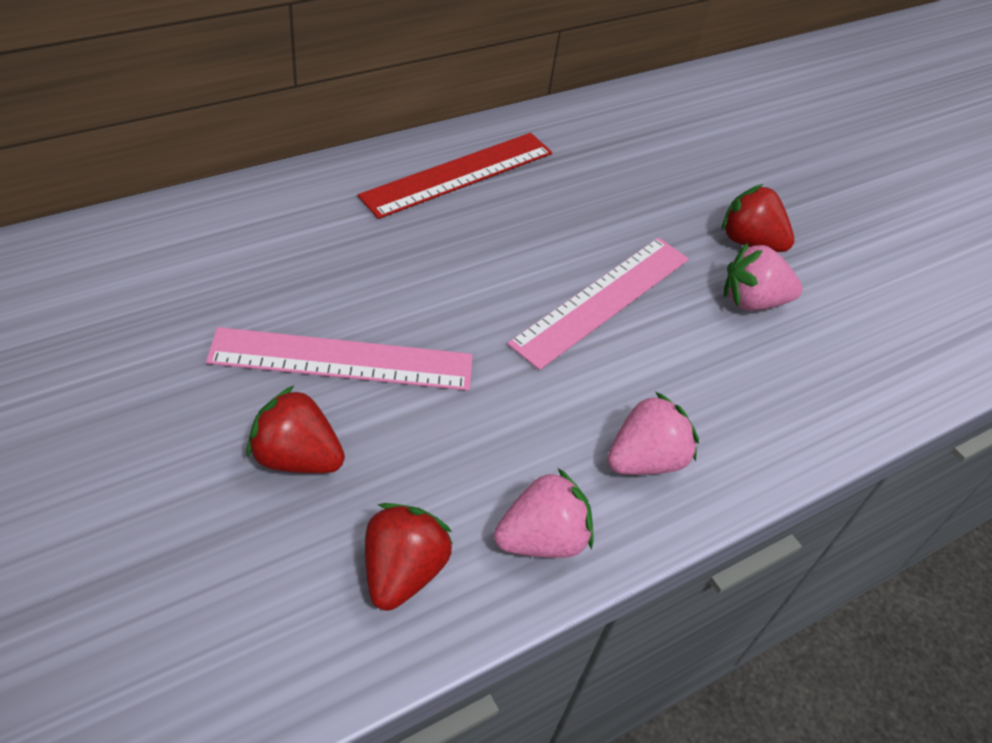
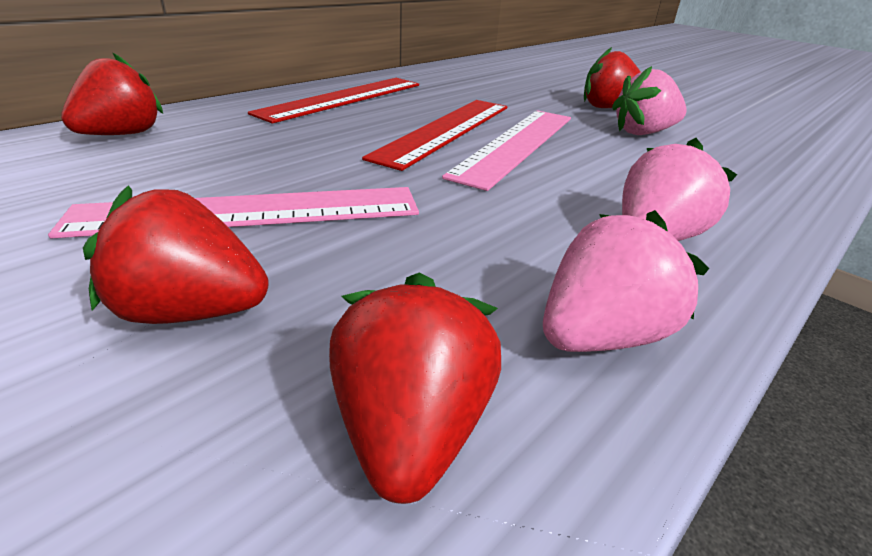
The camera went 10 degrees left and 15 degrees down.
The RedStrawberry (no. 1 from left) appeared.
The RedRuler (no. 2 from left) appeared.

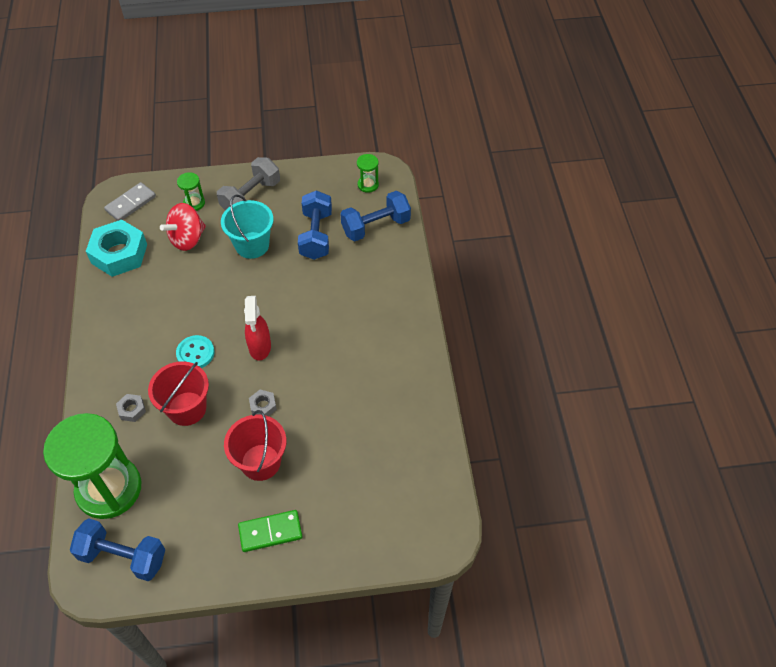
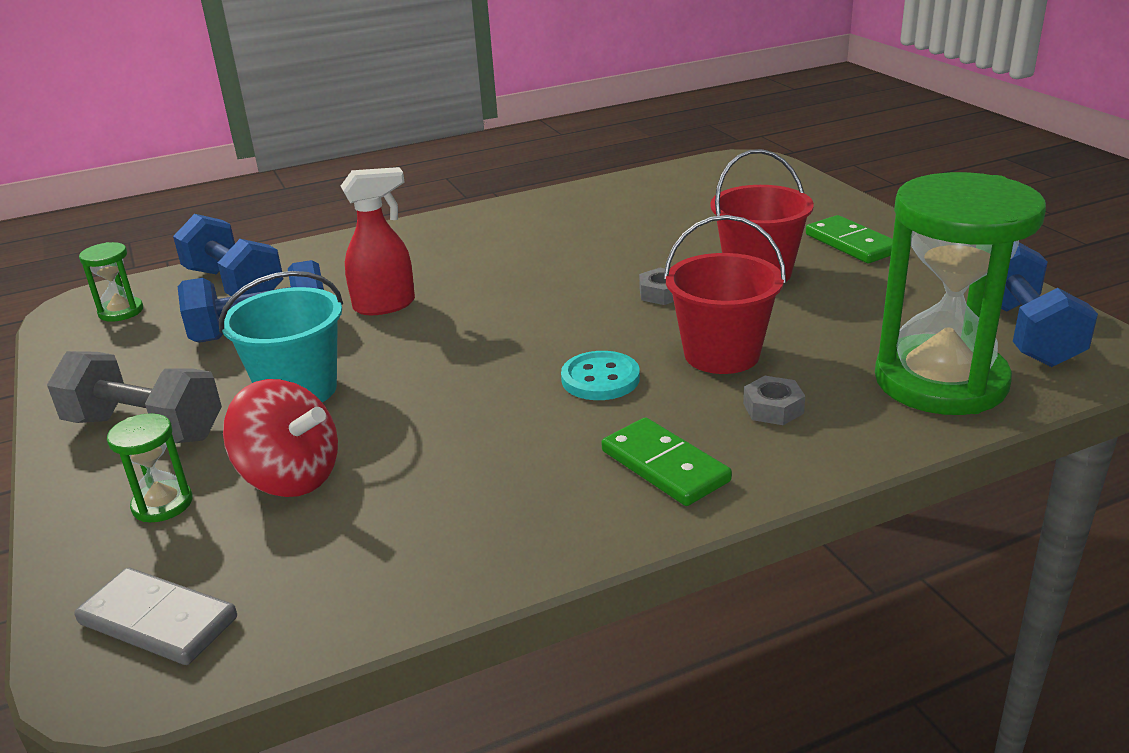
The camera went 105 degrees left and 25 degrees down.
The RedSprayBottle moved.
The GreenDomino (no. 1 from left) appeared.
The TurquoiseNut disappeared.

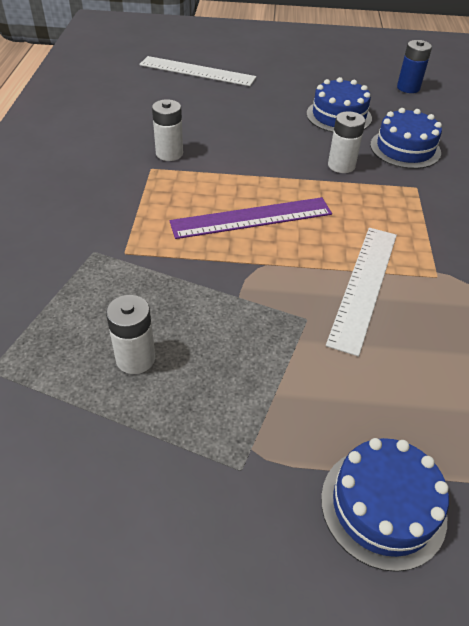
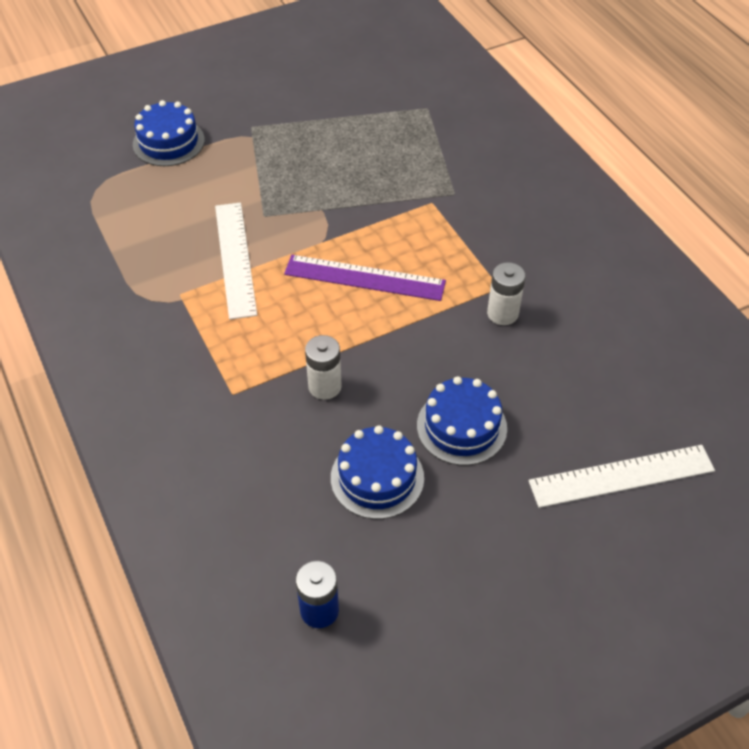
The camera went 150 degrees right and 5 degrees up.
The PurpleRuler turned 60 degrees clockwise.
The BlueCake (no. 3 from left) moved.
The WhiteBattery (no. 1 from left) disappeared.

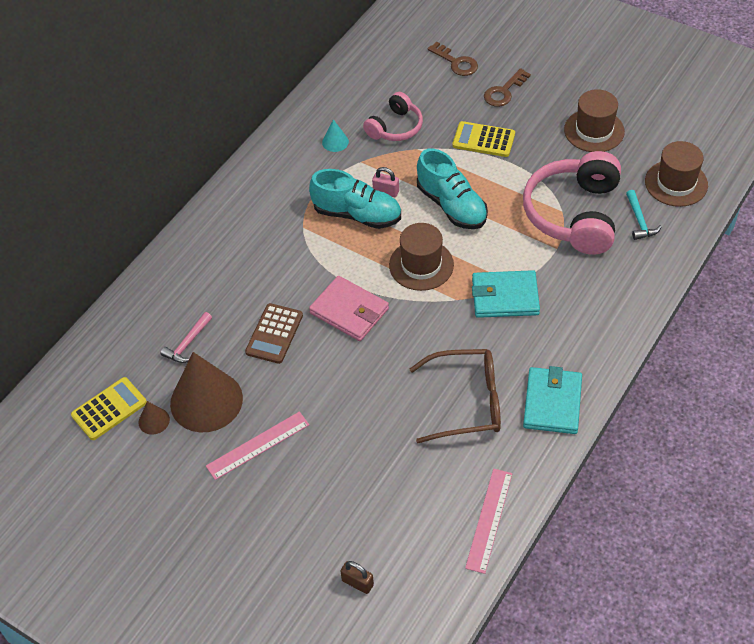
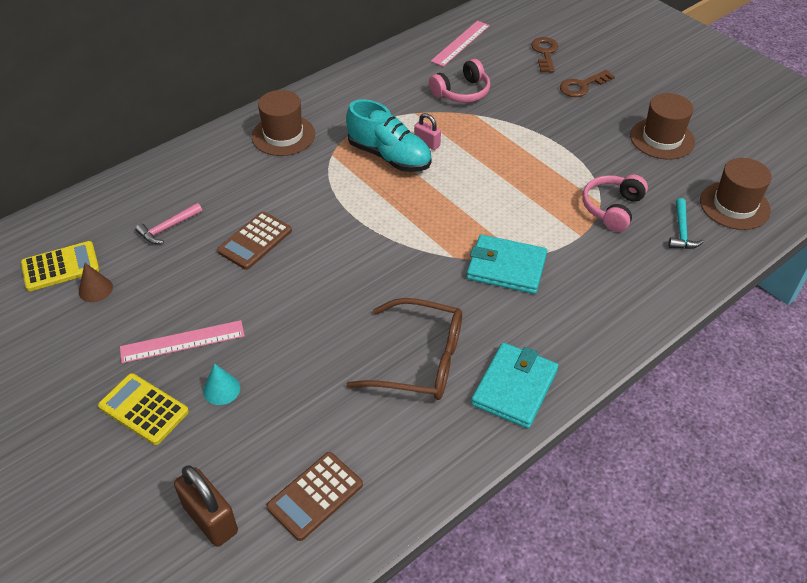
The camera went 15 degrees right and 5 degrees down.
The YellowCalculator (no. 2 from left) moved.
The BrownPadlock changed to 1.71 times the size.
The TurquoiseCone moved.
The BrownHat (no. 1 from left) moved.
The BrownCalculator (no. 2 from left) appeared.
The PinkRuler (no. 2 from left) moved.
The BrownKey (no. 1 from left) turned 150 degrees counterclockwise.
The PinkHeadphones (no. 2 from left) changed to 0.56 times the size.
The BrownCone (no. 2 from left) disappeared.
The PinkWallet disappeared.
The TurquoiseShoe (no. 2 from left) disappeared.

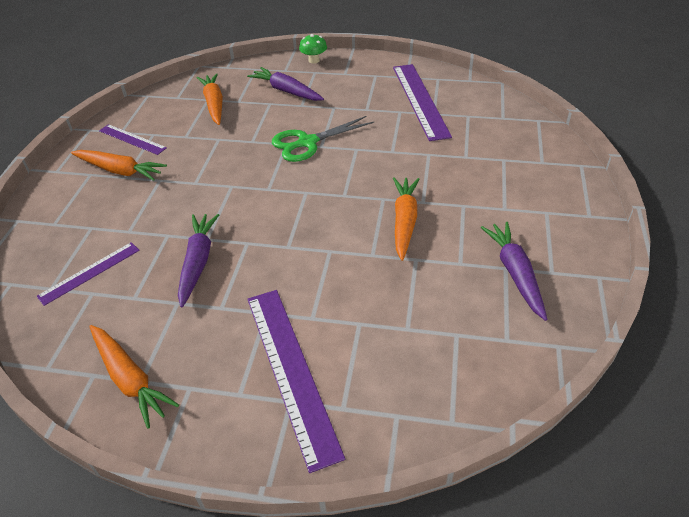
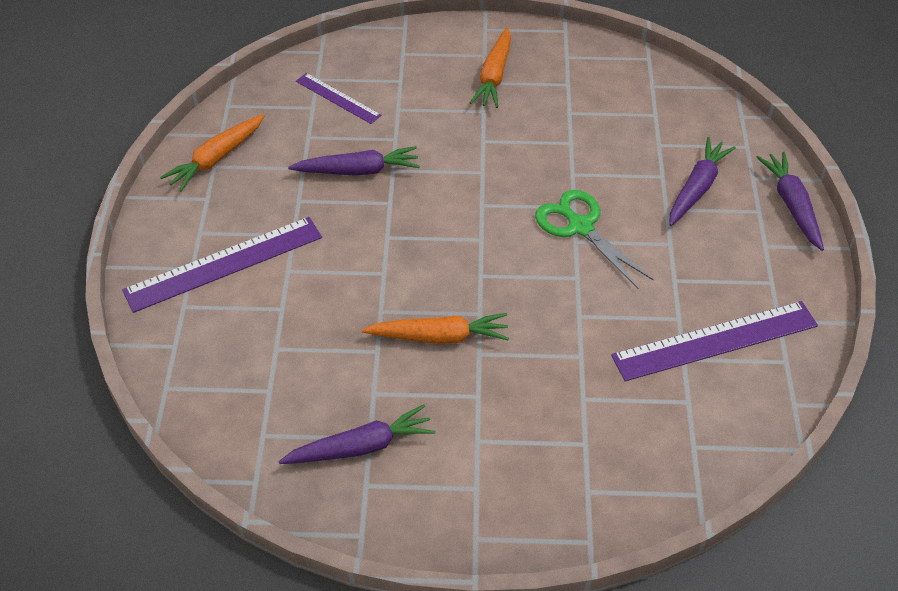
The camera went 80 degrees right and 5 degrees up.
The GreenMushroom was replaced by the PurpleCarrot (no. 4 from left).
The PurpleRuler (no. 2 from left) disappeared.
The OrangeCarrot (no. 3 from left) disappeared.

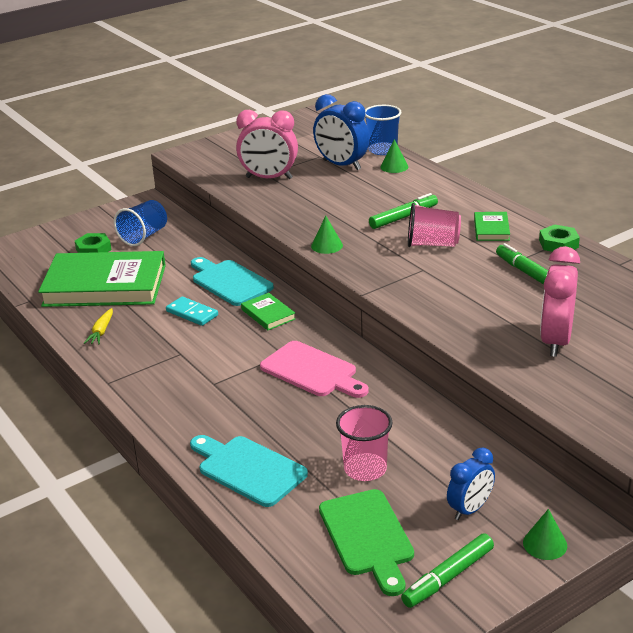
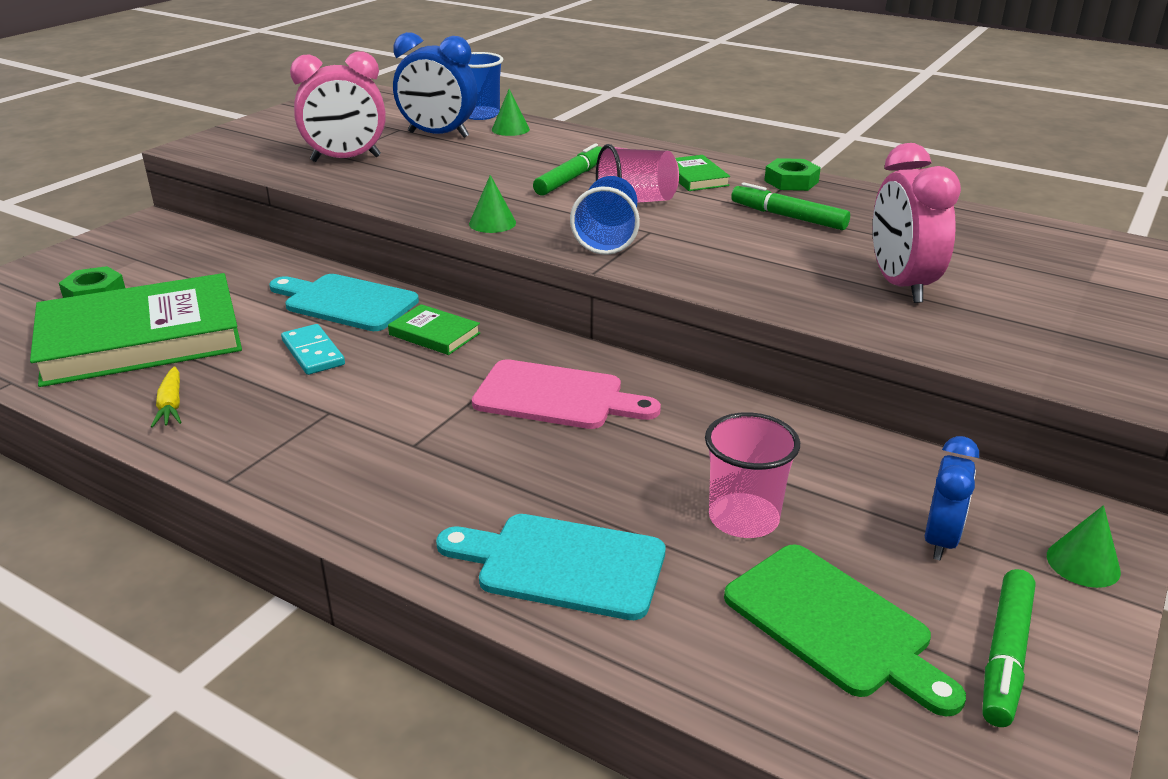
The camera went 25 degrees left and 0 degrees up.
The TurquoiseDomino turned 45 degrees clockwise.
The BlueCup (no. 1 from left in the first image) moved.

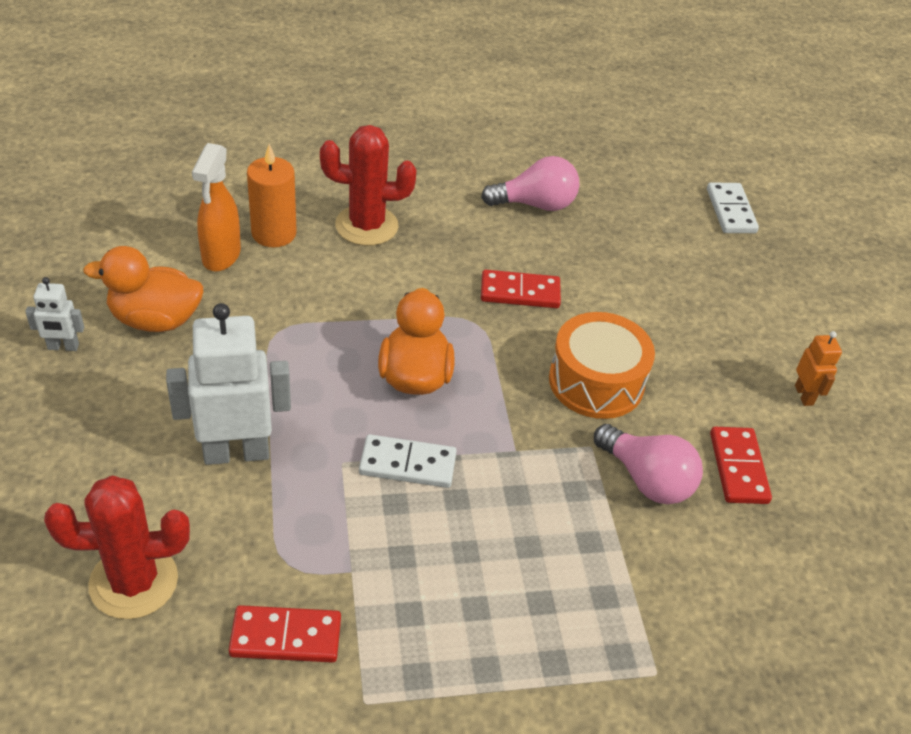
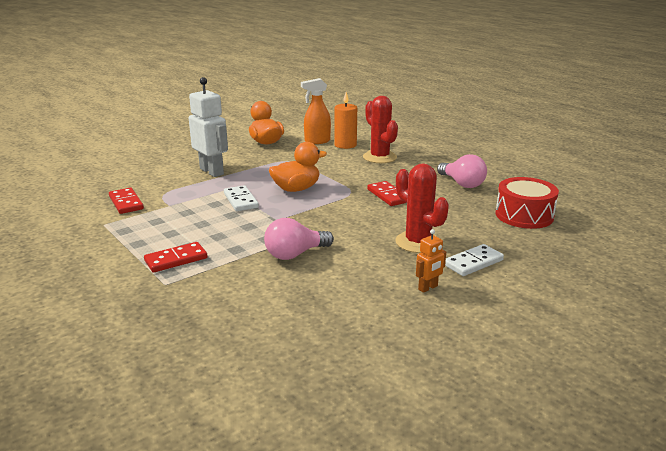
The camera went 65 degrees right and 20 degrees down.
The RedDomino (no. 3 from left in the first image) moved.
The PinkLightBulb (no. 2 from left in the first image) turned 45 degrees clockwise.
The RedCactus (no. 1 from left in the first image) moved.
The WhiteDomino (no. 2 from left) moved.
The RedDrum appeared.
The WhiteRobot (no. 1 from left) disappeared.
The OrangeDrum disappeared.

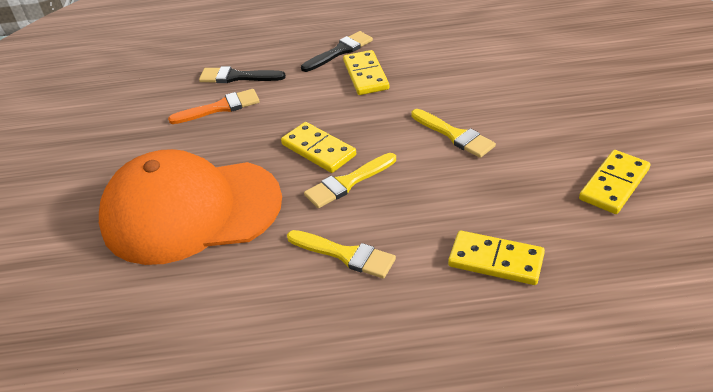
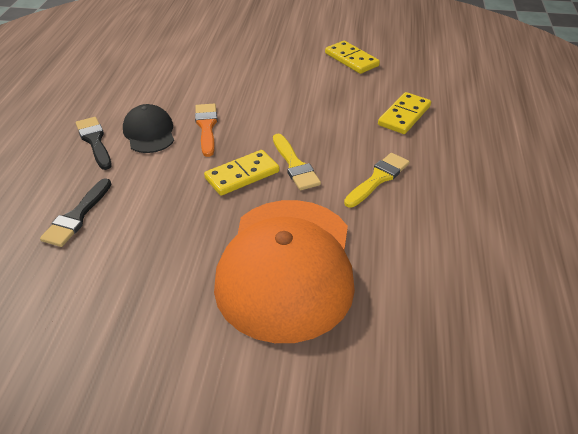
The camera went 80 degrees left and 0 degrees up.
The YellowDomino (no. 2 from left) was replaced by the BlackCap.
The OrangeBrush moved.
The YellowBrush (no. 3 from left) disappeared.

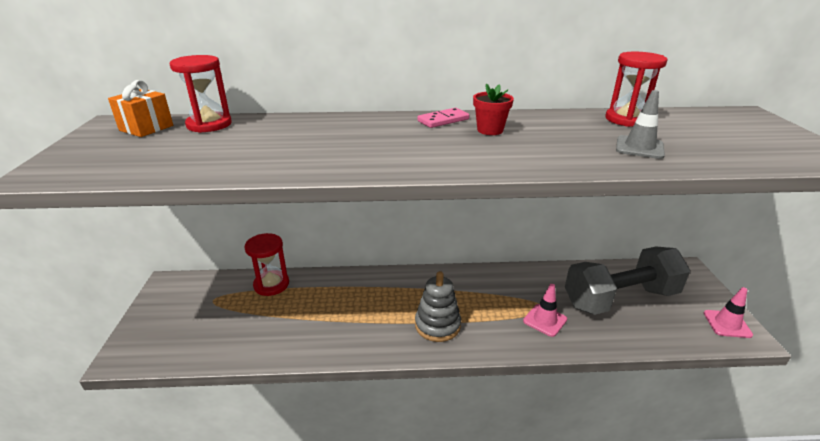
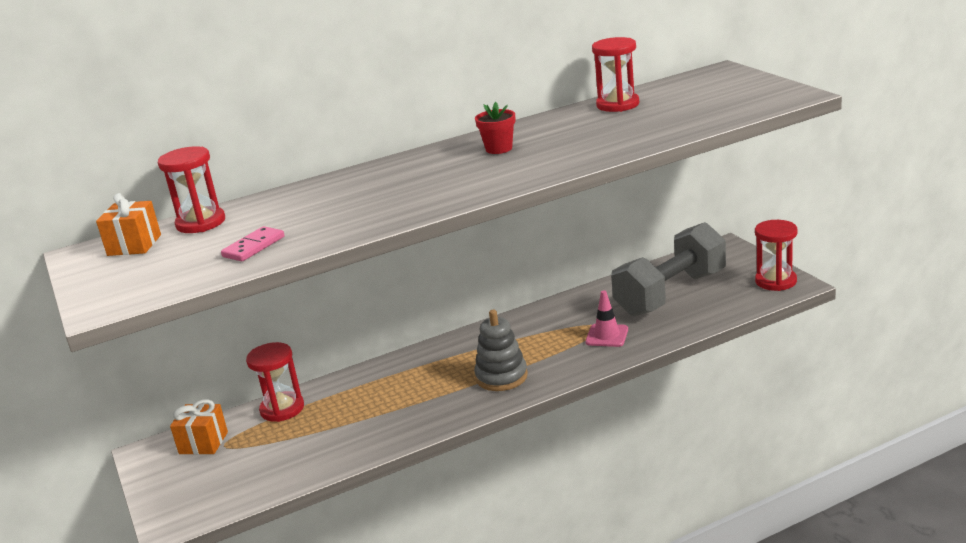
The camera went 20 degrees left and 5 degrees down.
The OrangeGift (no. 2 from left) appeared.
The PinkDomino moved.
The PinkTrafficCone (no. 2 from left) was replaced by the RedHourglass (no. 4 from left).
The GreyTrafficCone disappeared.

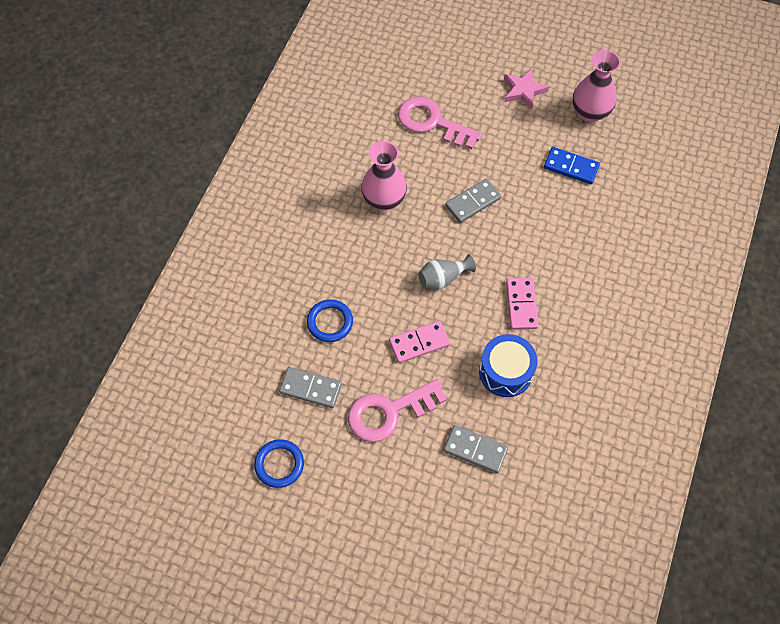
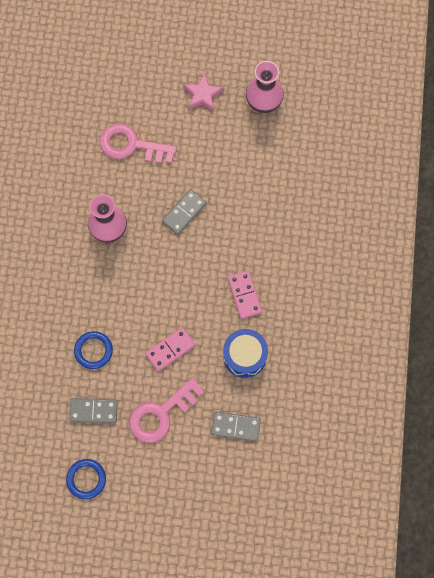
The camera went 15 degrees left and 10 degrees up.
The GreyVase disappeared.
The BlueDomino disappeared.

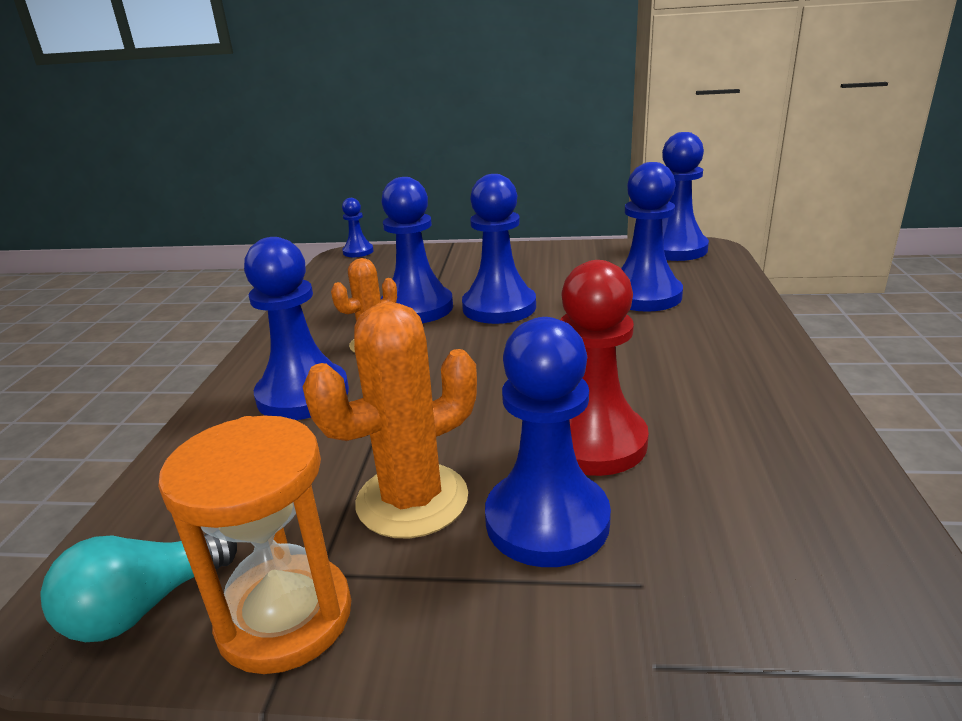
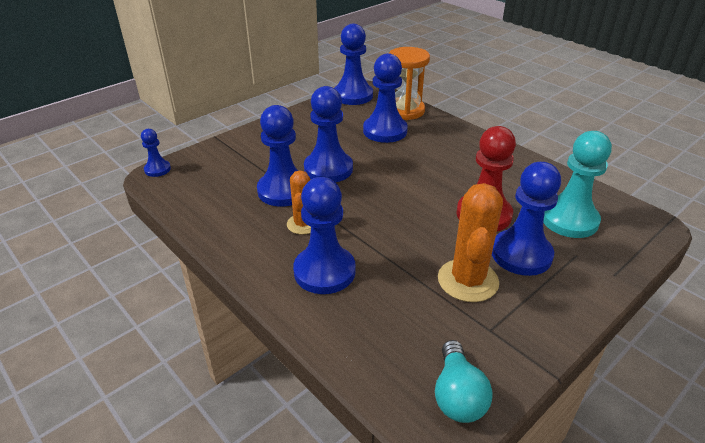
The camera went 50 degrees left and 10 degrees up.
The OrangeHourglass moved.
The TurquoisePawn appeared.

